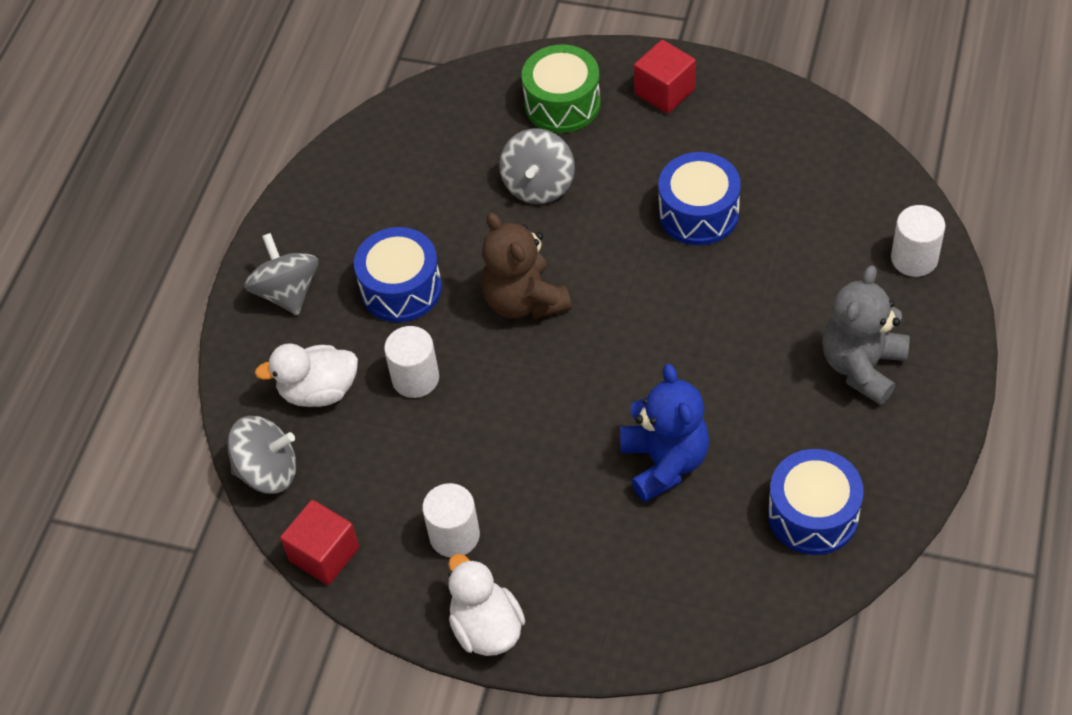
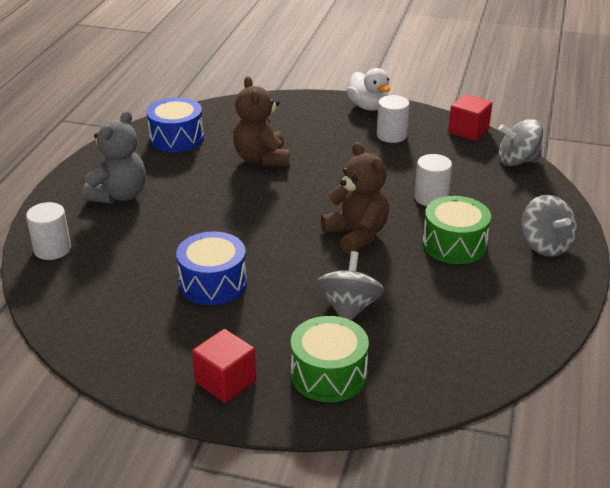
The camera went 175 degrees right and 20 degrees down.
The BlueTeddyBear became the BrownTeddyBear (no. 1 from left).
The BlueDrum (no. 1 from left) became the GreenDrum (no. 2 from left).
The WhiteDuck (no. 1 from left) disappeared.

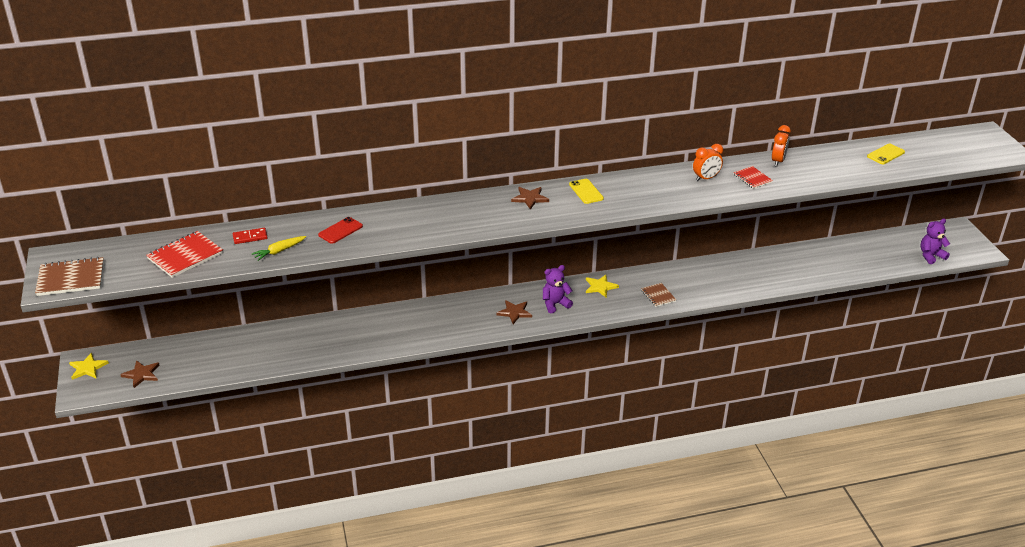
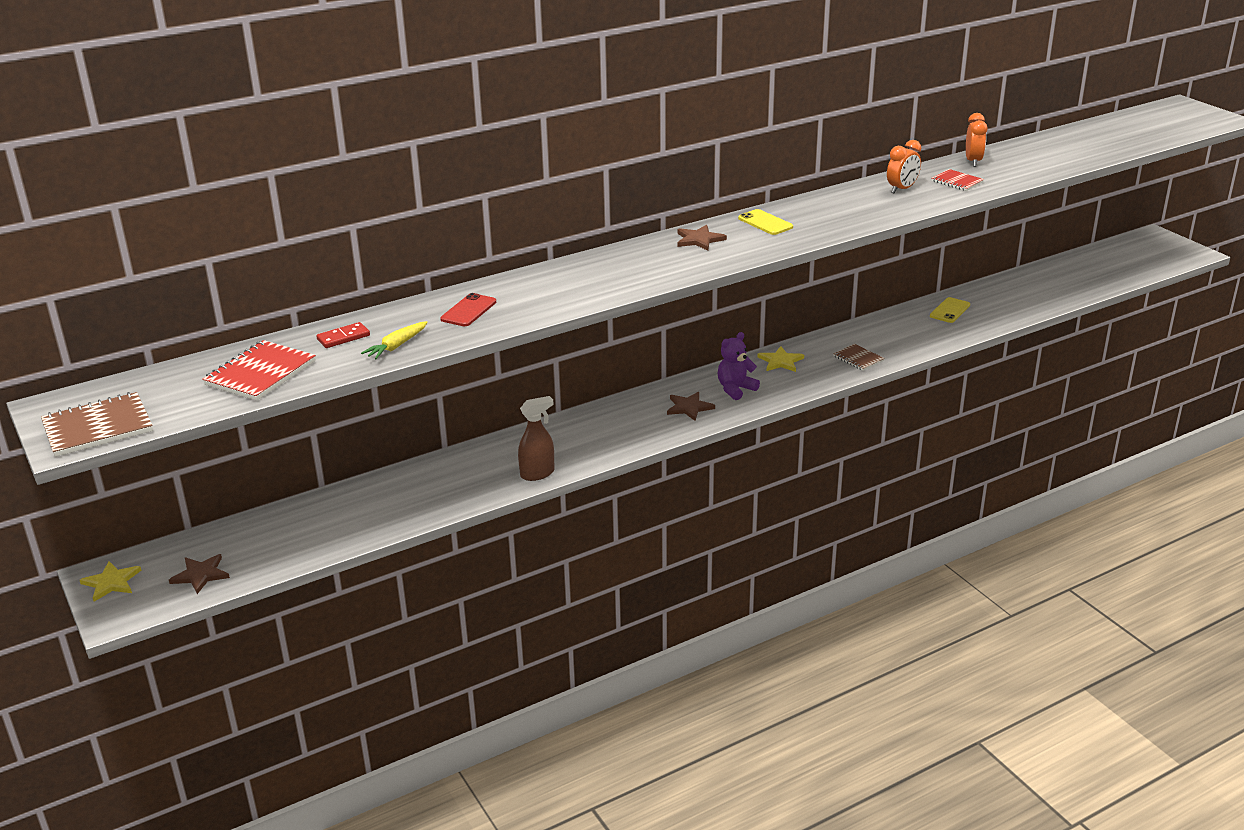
The camera went 15 degrees left and 5 degrees down.
The BrownSprayBottle appeared.
The YellowPhone (no. 2 from left) moved.
The PurpleTeddyBear (no. 2 from left) disappeared.

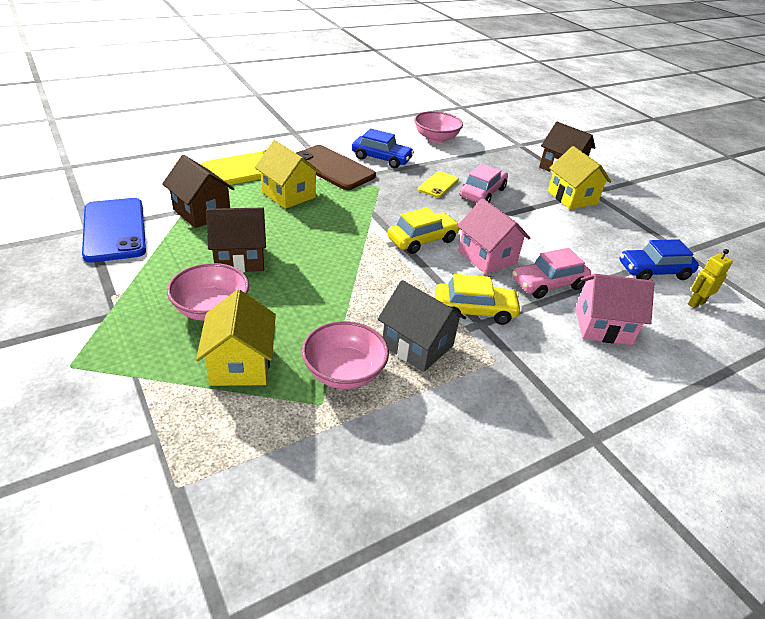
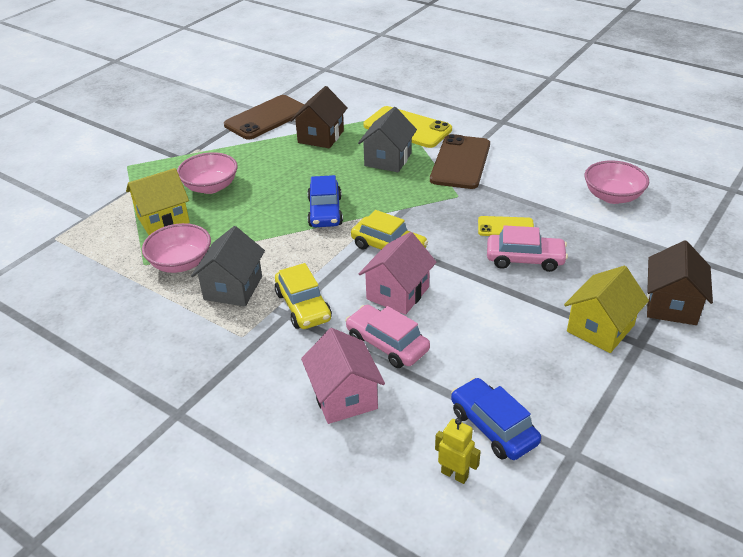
The camera went 70 degrees right and 0 degrees up.
The BluePhone became the BrownPhone (no. 1 from left).
The BlueCar (no. 1 from left) moved.
The YellowHouse (no. 2 from left) became the GreyHouse (no. 2 from left).
The BrownHouse (no. 2 from left) disappeared.

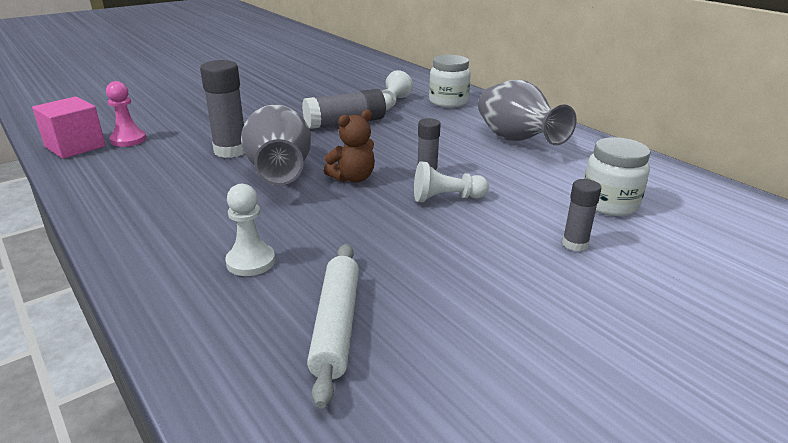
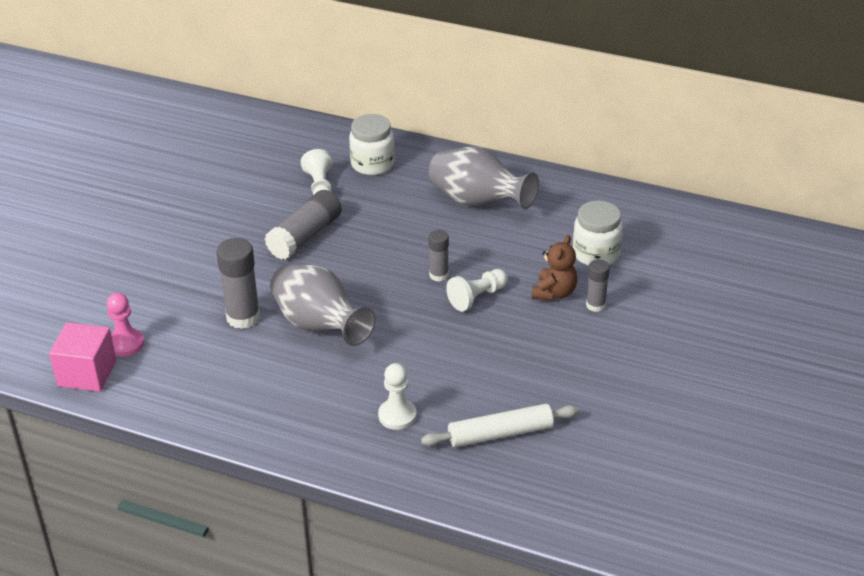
The camera went 30 degrees left and 10 degrees up.
The WhiteRollingPin turned 75 degrees counterclockwise.
The BrownTeddyBear moved.

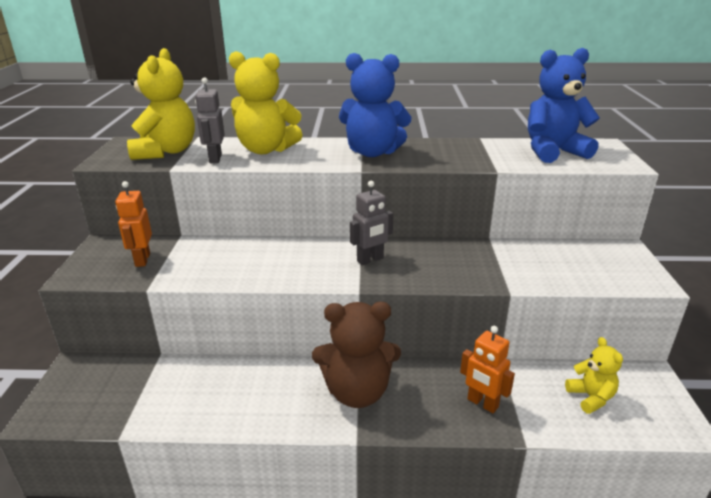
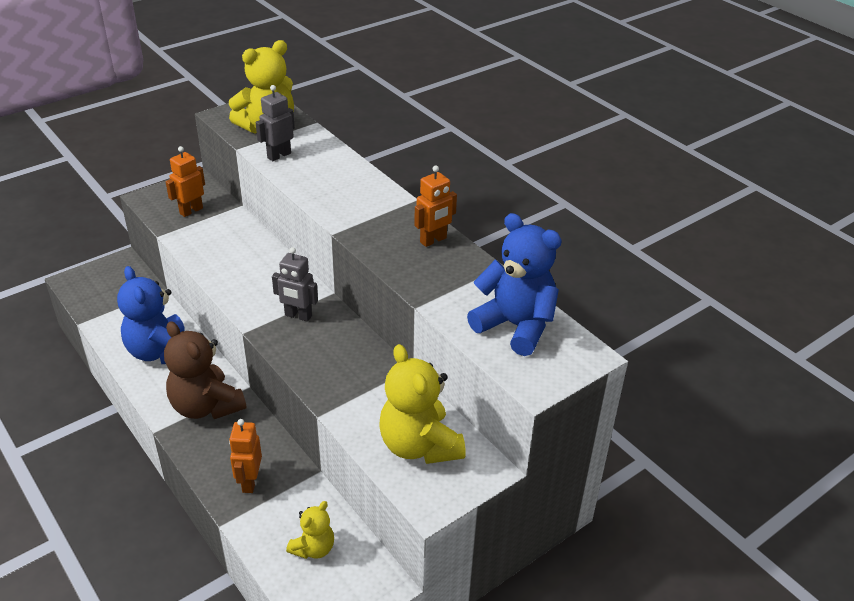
The camera went 50 degrees right and 10 degrees up.
The BlueTeddyBear (no. 1 from left) moved.
The YellowTeddyBear (no. 2 from left in the first image) moved.
The OrangeRobot (no. 3 from left) appeared.

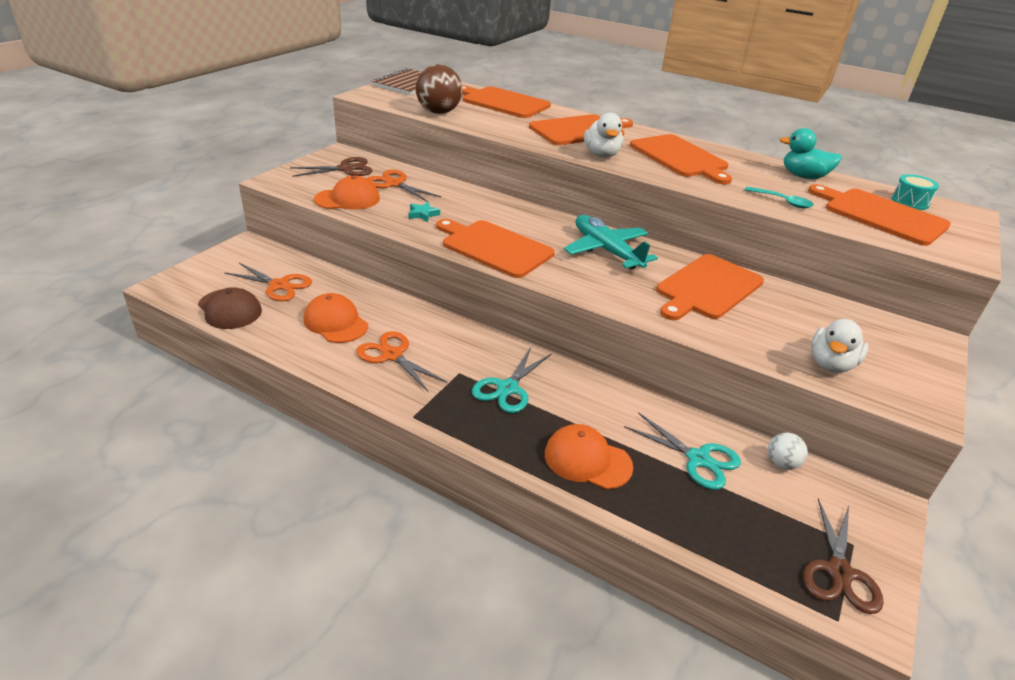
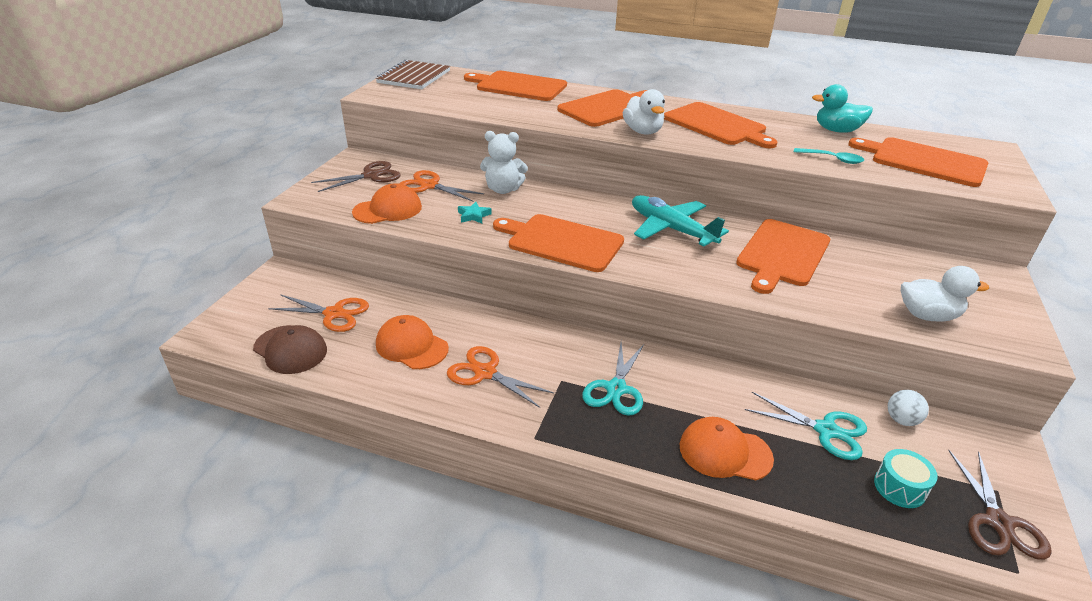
The camera went 10 degrees left and 0 degrees up.
The WhiteTeddyBear appeared.
The TurquoiseDrum moved.
The WhiteDuck (no. 2 from left) turned 105 degrees counterclockwise.
The BrownBall disappeared.

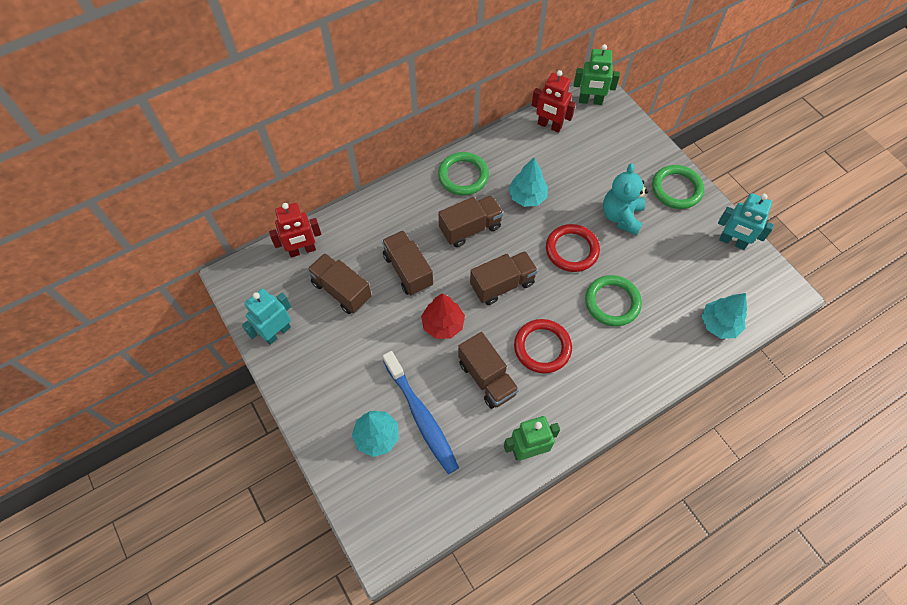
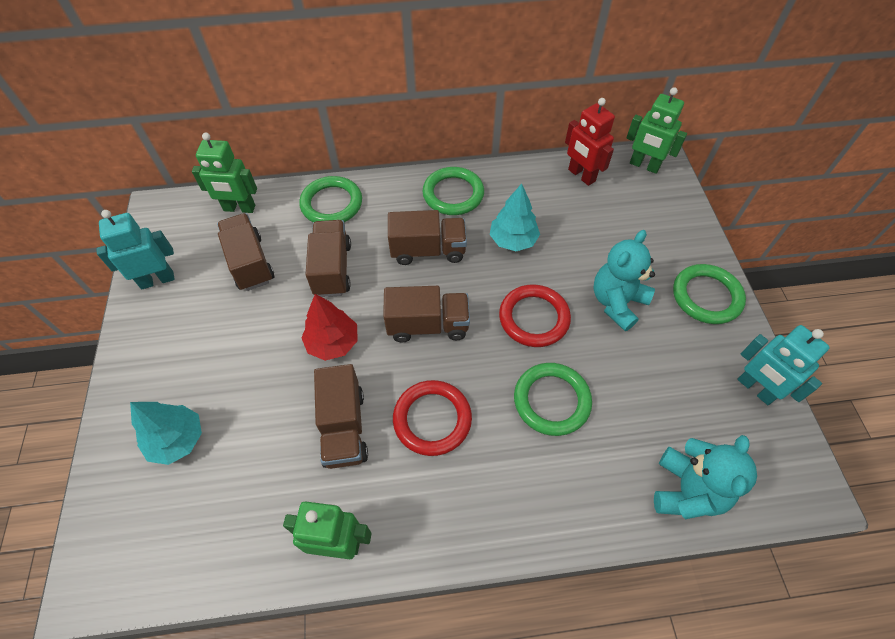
The camera went 25 degrees right and 5 degrees down.
The RedRobot (no. 1 from left) became the GreenRobot (no. 1 from left).
The GreenRing (no. 1 from left) appeared.
The TurquoiseTree (no. 3 from left) was replaced by the TurquoiseTeddyBear (no. 2 from left).
The BlueToothbrush disappeared.

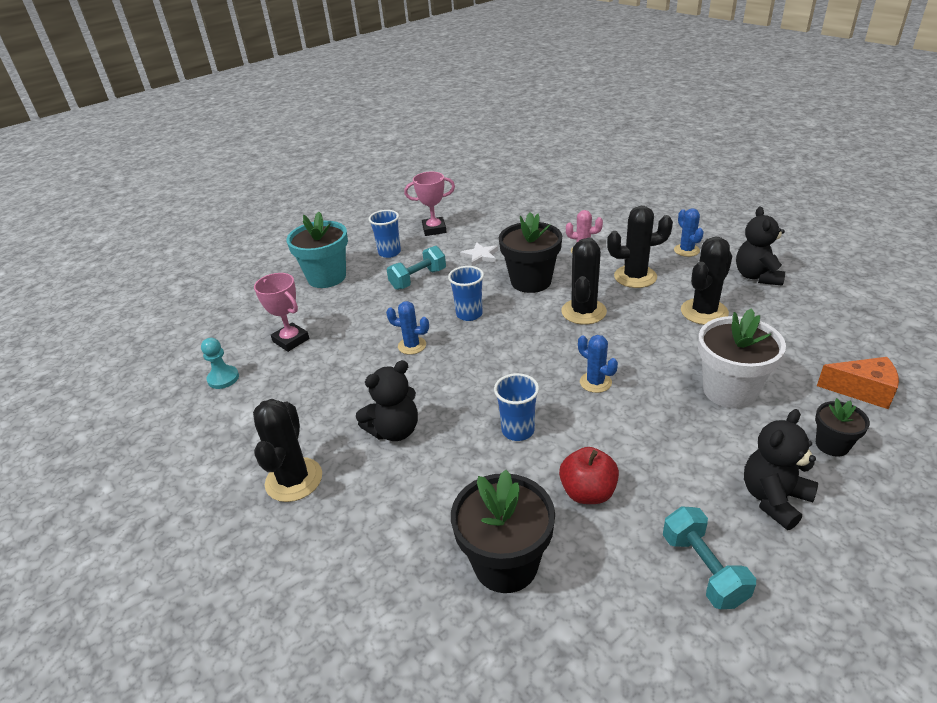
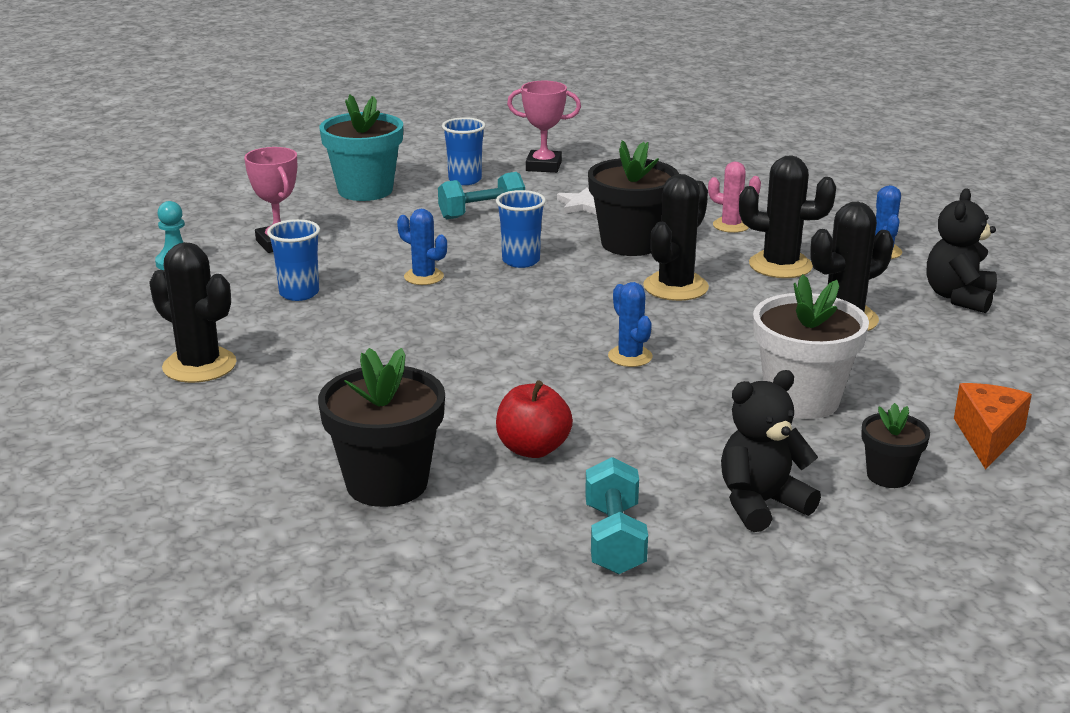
The camera went 15 degrees right and 10 degrees down.
The BlackCactus (no. 1 from left) turned 75 degrees counterclockwise.
The BlueCup (no. 3 from left in the first image) moved.
The OrangeCheese turned 105 degrees counterclockwise.
The BlackTeddyBear (no. 1 from left) disappeared.

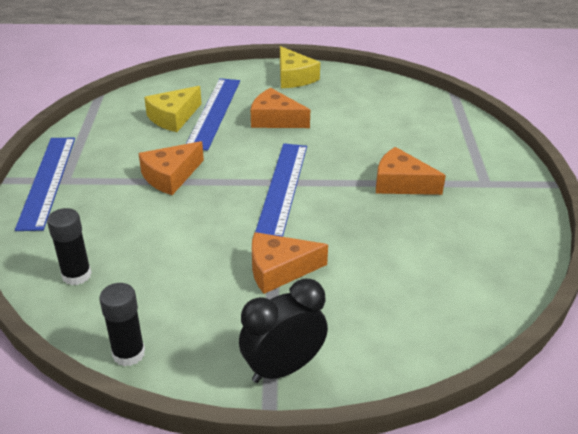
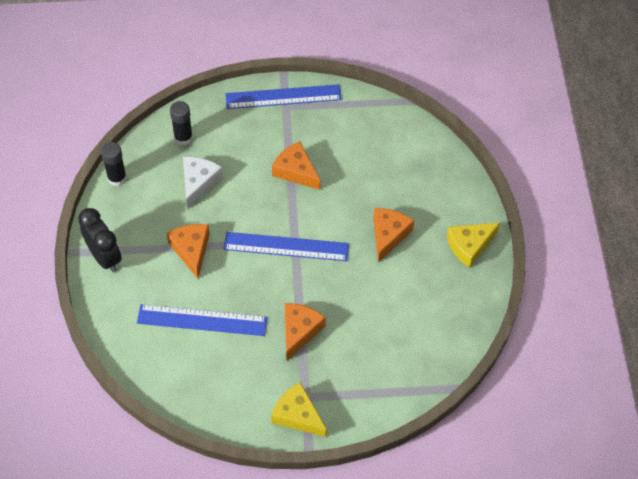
The camera went 85 degrees right and 20 degrees up.
The BlueRuler (no. 2 from left in the first image) moved.
The WhiteCheese appeared.
The YellowCheese (no. 1 from left) moved.

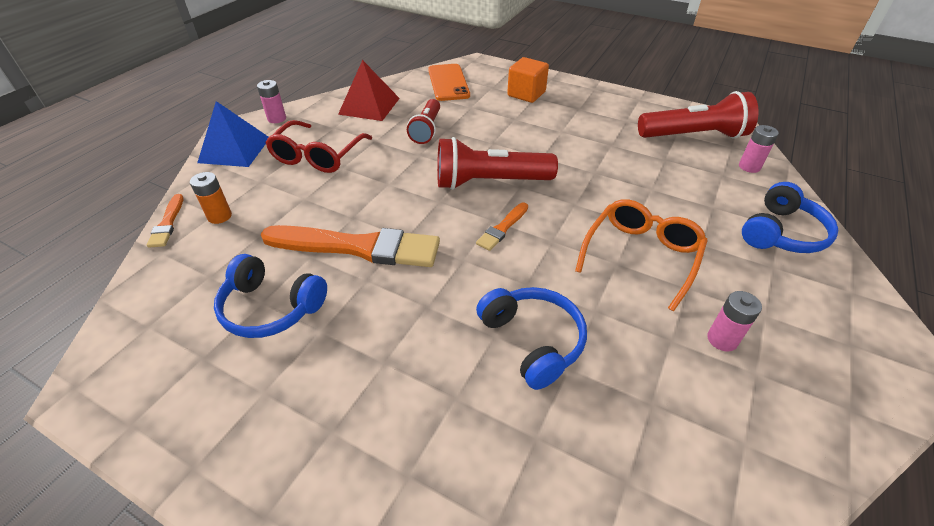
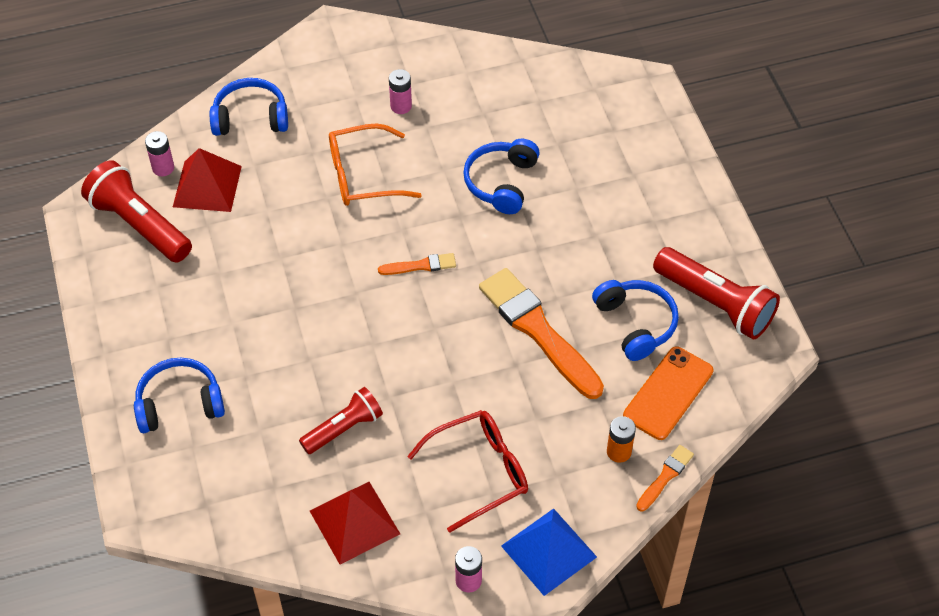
The camera went 135 degrees left and 10 degrees up.
The OrangeCube was replaced by the BlueHeadphones (no. 1 from left).
The RedPyramid (no. 1 from left) appeared.
The OrangePhone moved.
The RedFlashlight (no. 2 from left in the first image) moved.

